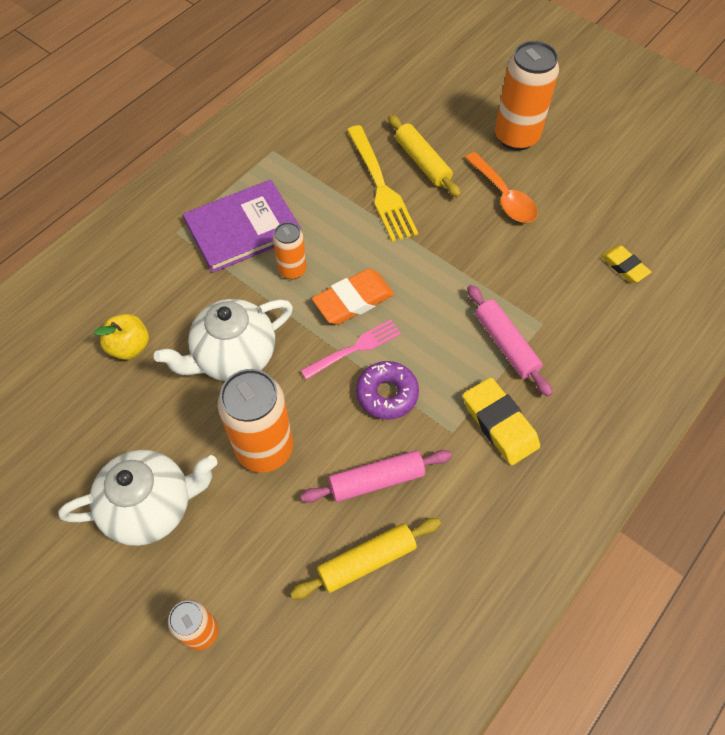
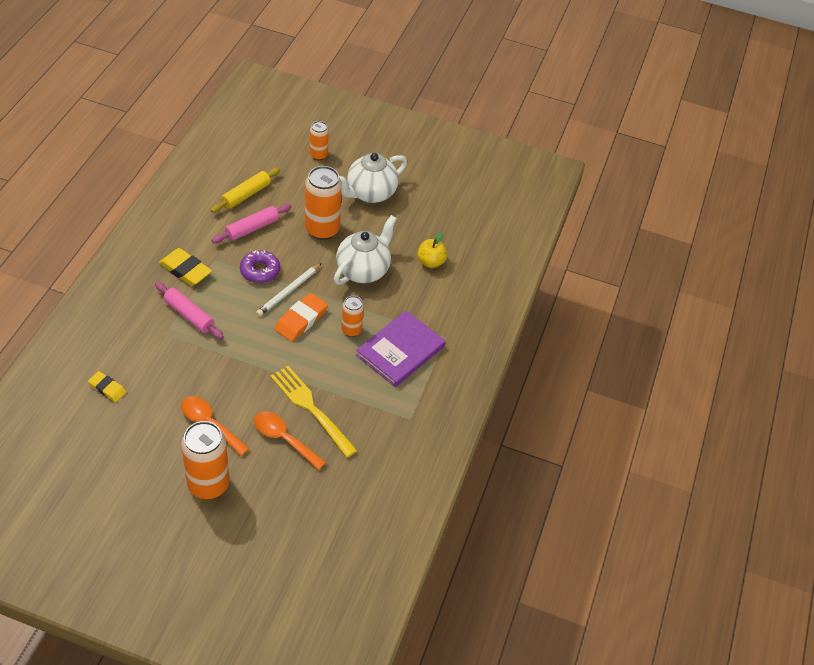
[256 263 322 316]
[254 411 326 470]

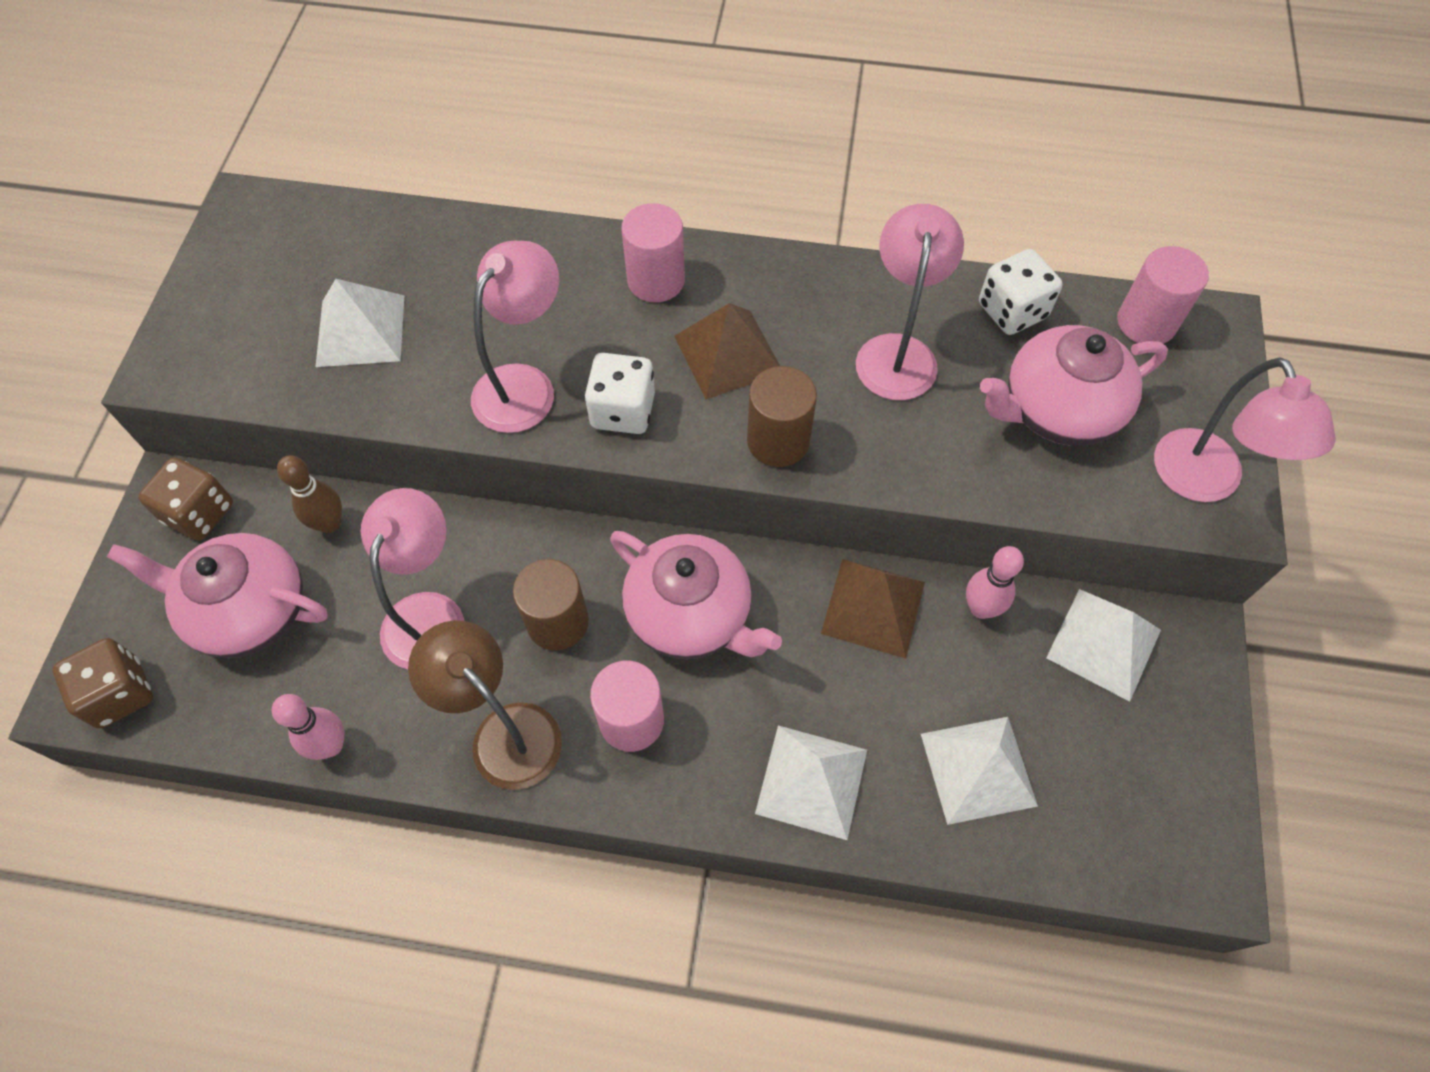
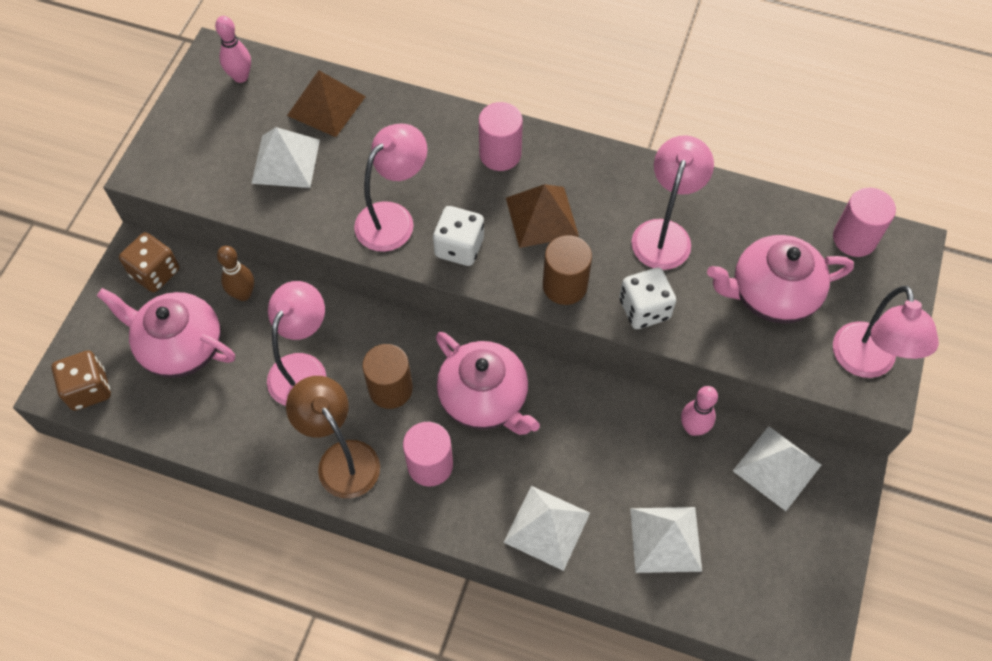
[215 16 251 83]
[287 70 366 137]
[619 268 676 329]

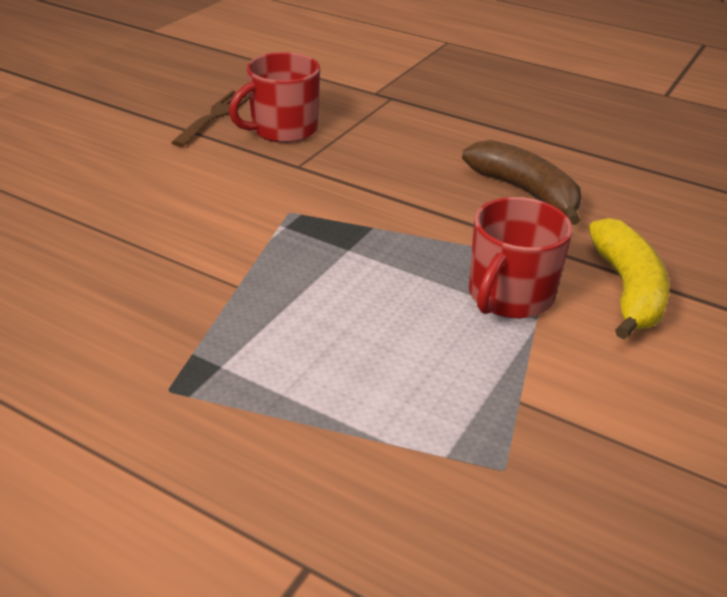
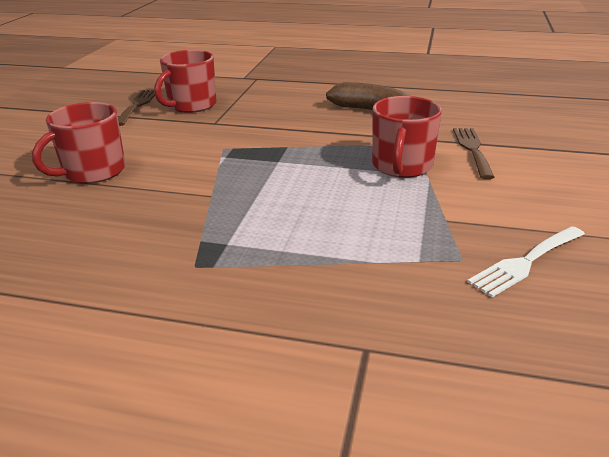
[32 102 125 184]
[467 226 585 297]
[453 128 495 179]

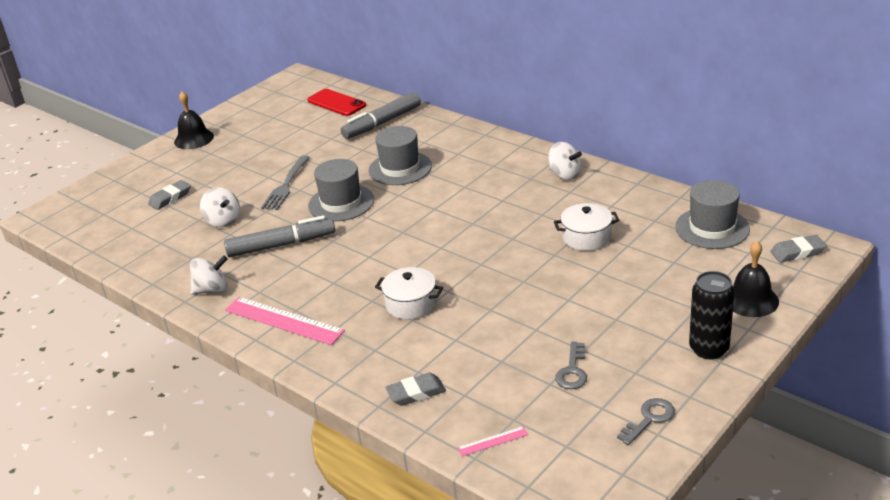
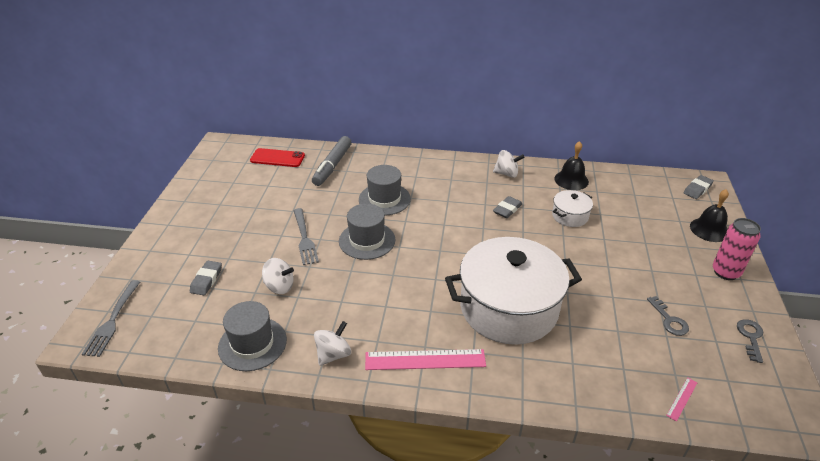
[224 215 335 257] (first image)
[82 280 140 357]
[554 141 589 190]
[493 196 523 218]
[218 301 287 371]
[713 218 761 280]
[445 237 582 345]

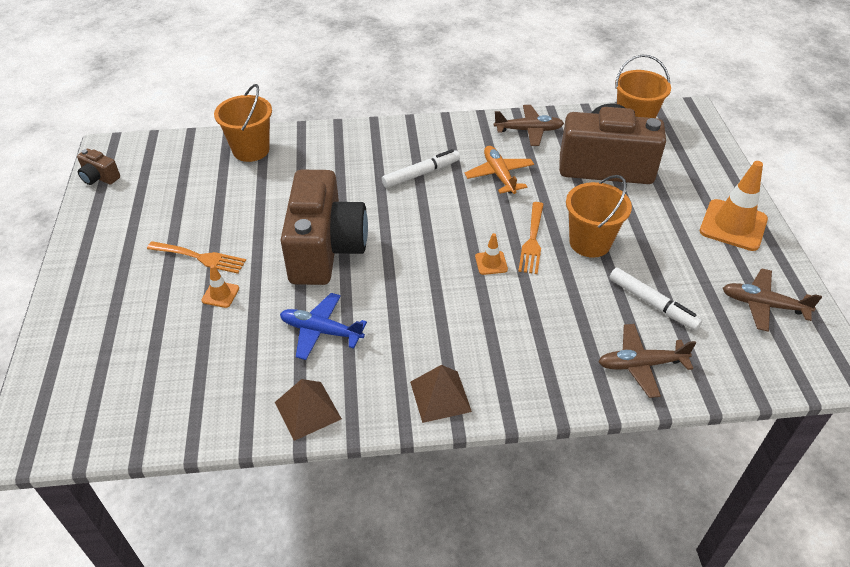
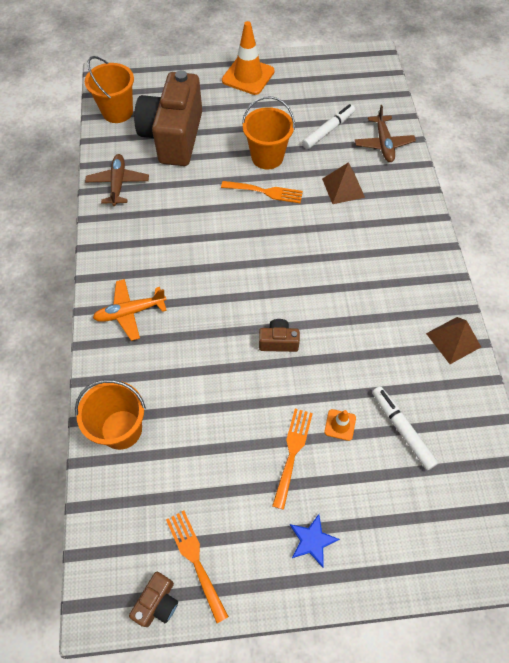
[280 293 367 360] (first image)
[475 233 508 275] (first image)
[723 268 822 332] (first image)
[166 510 229 623]
[290 514 340 568]
[372 386 438 470]
[322 162 365 204]
[93 279 167 341]
[259 319 300 352]

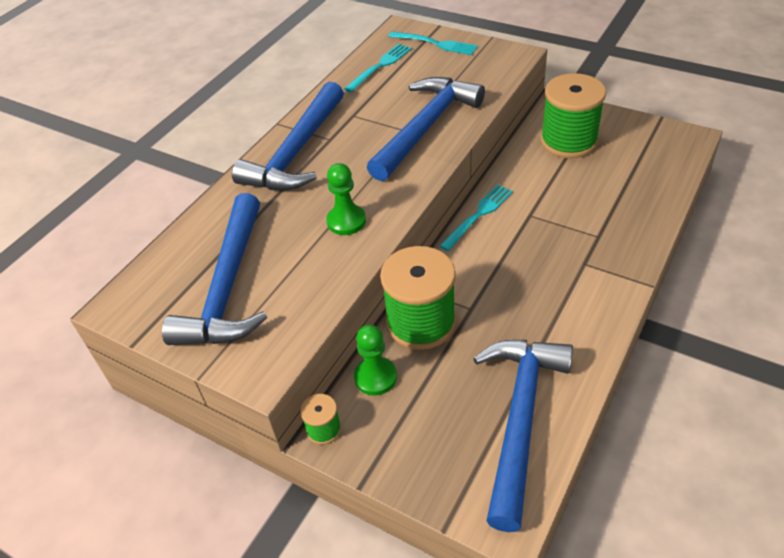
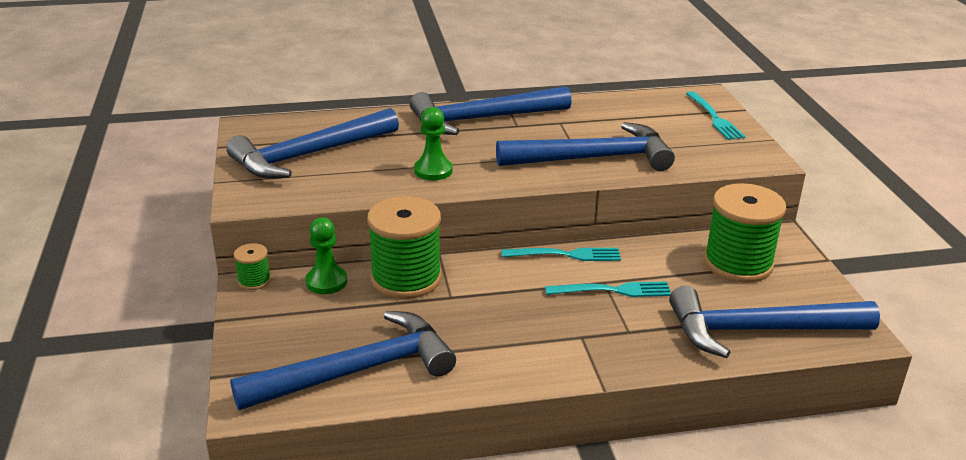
[669 286 880 358]
[545 281 671 297]

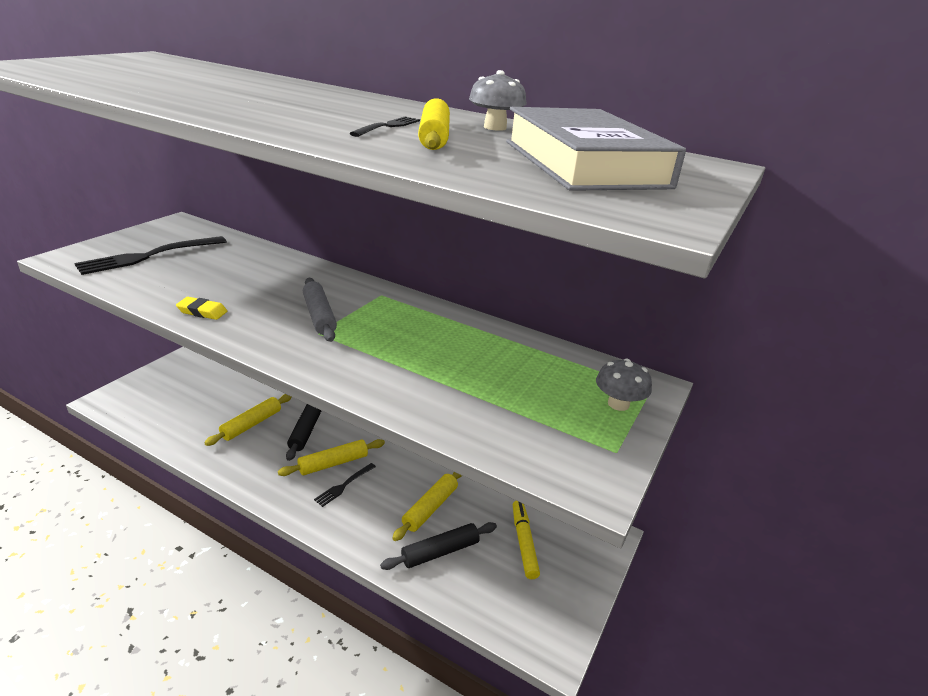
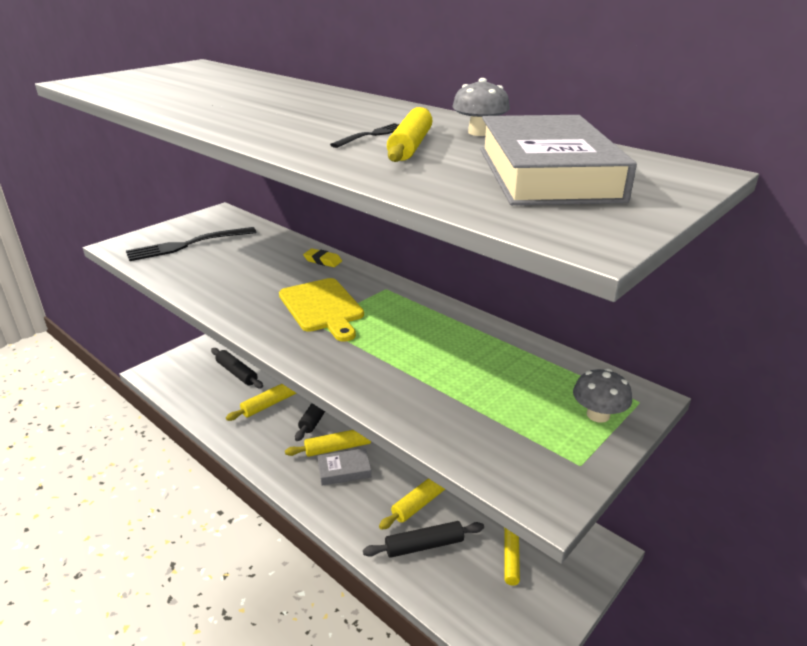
[211 348 263 388]
[303 249 342 267]
[279 278 364 342]
[317 448 371 486]

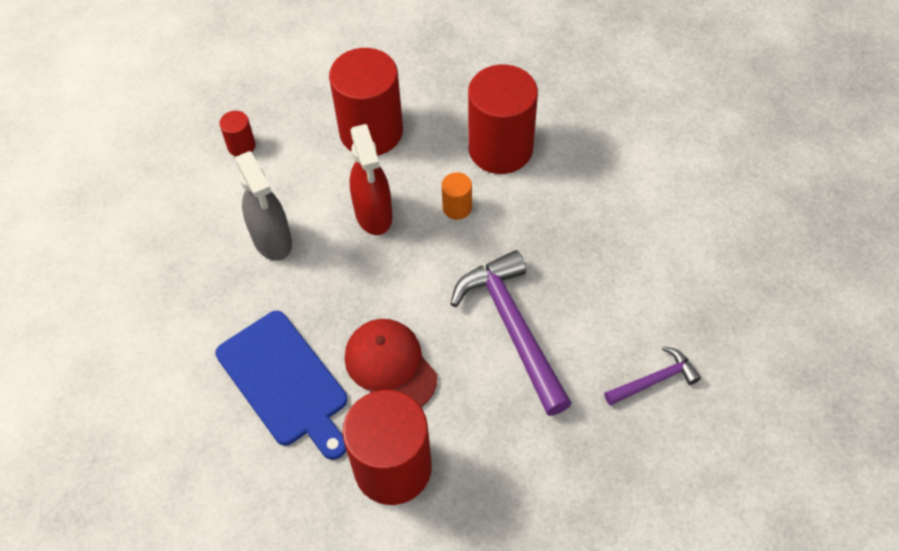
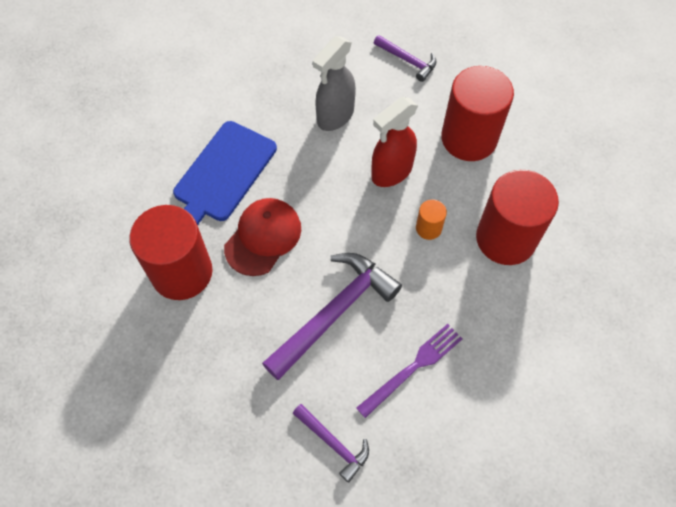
[356 324 462 418]
[374 35 437 82]

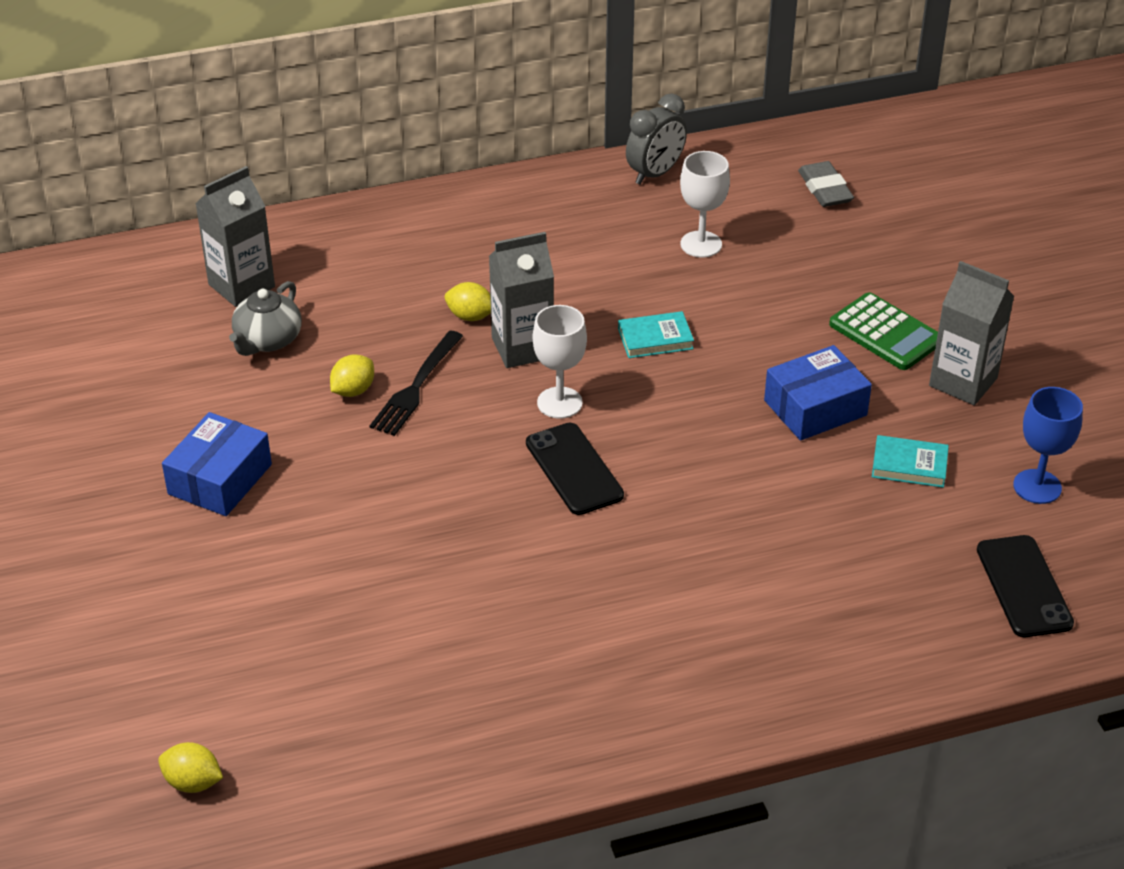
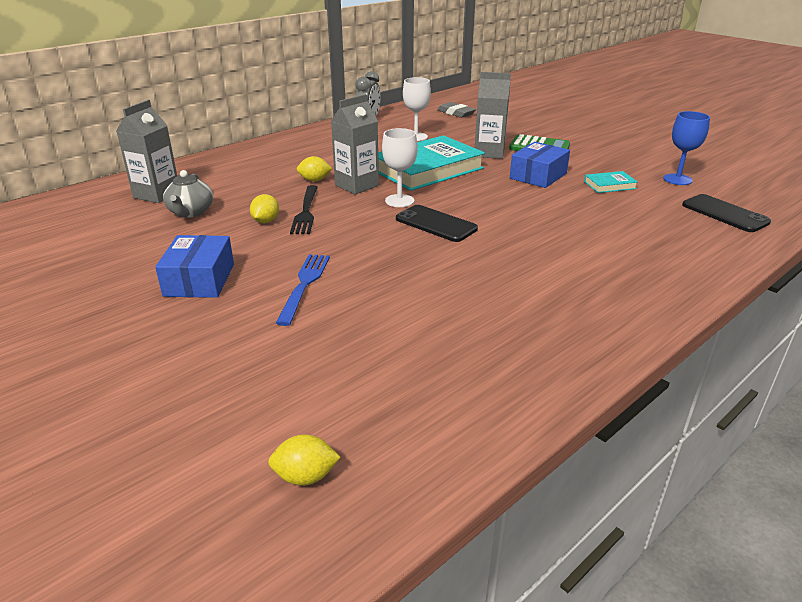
[276 254 330 326]
[475 72 511 159]
[378 135 485 191]

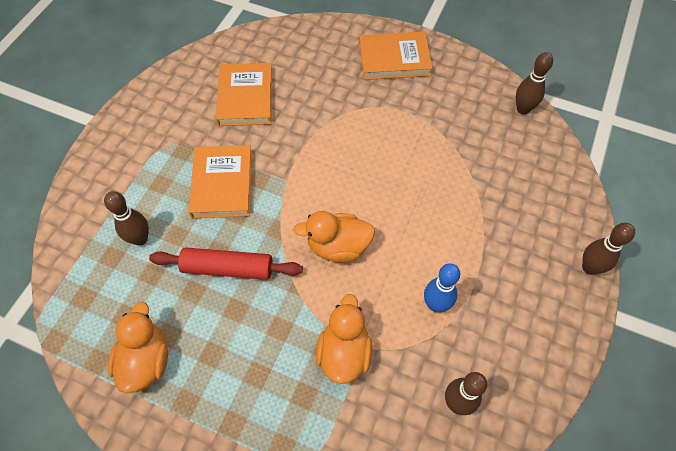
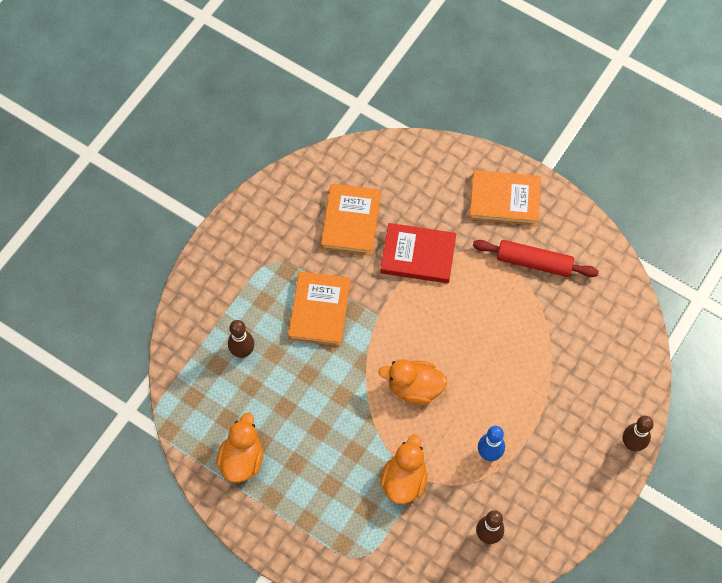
[516 52 553 114] (first image)
[380 223 457 283]
[473 240 599 277]

